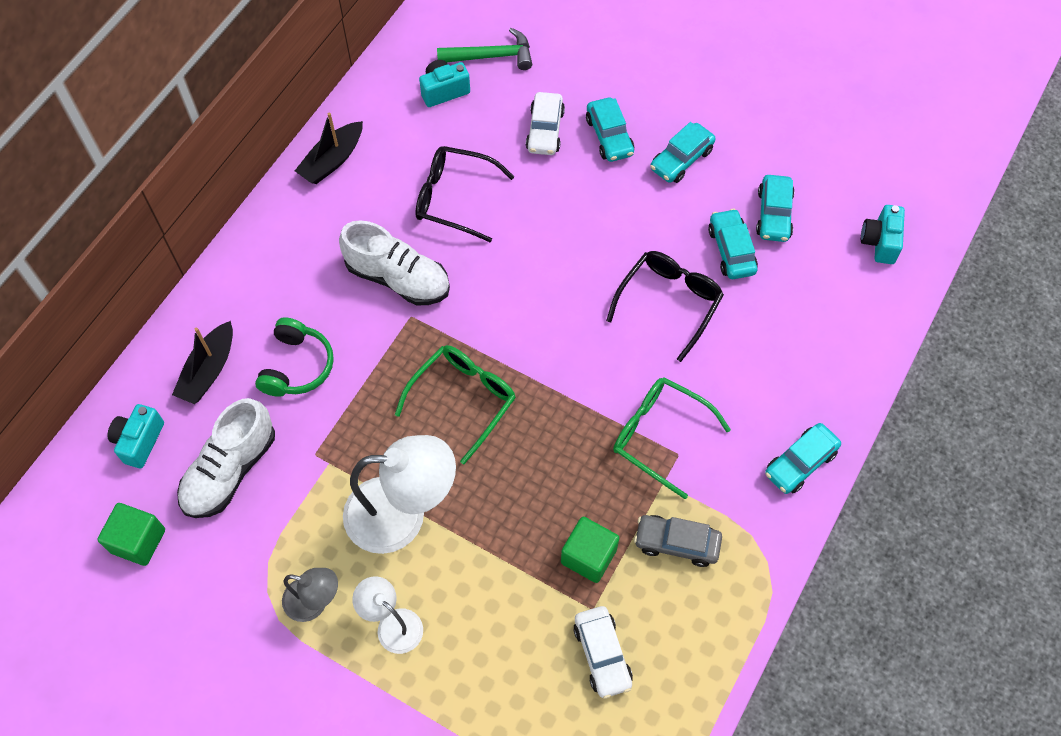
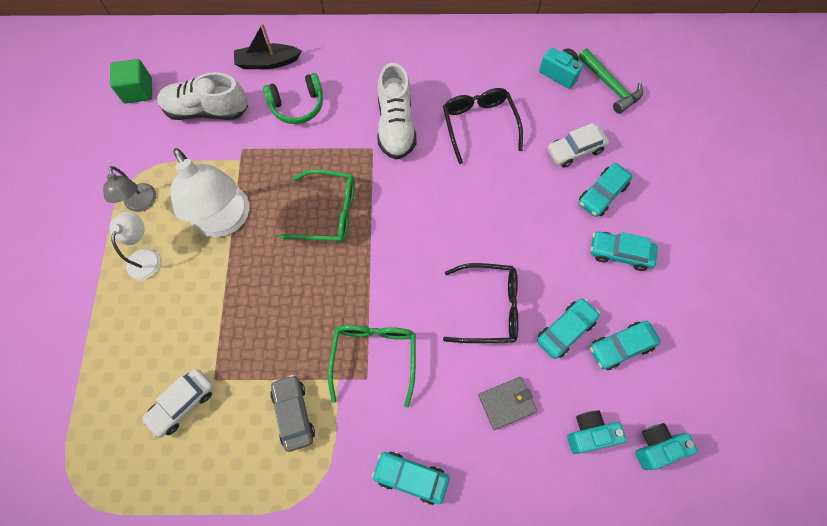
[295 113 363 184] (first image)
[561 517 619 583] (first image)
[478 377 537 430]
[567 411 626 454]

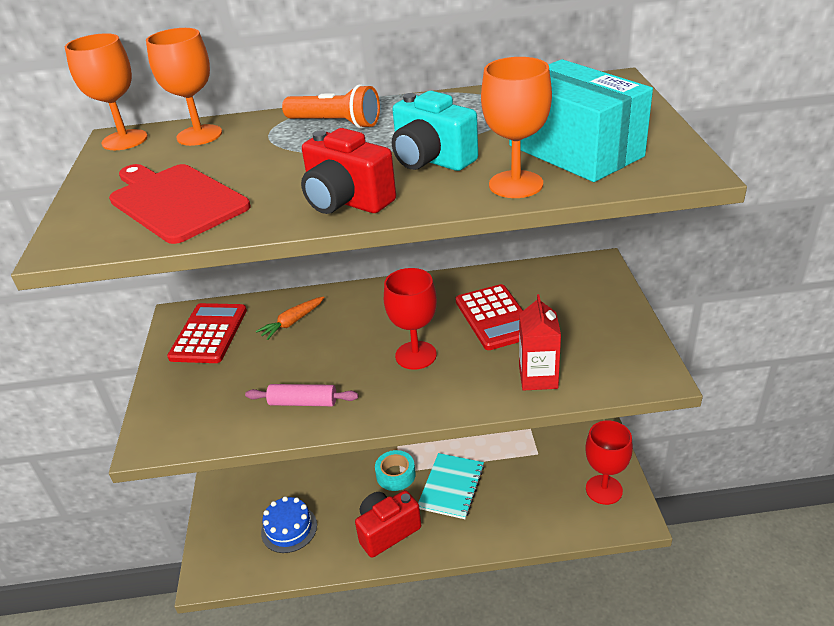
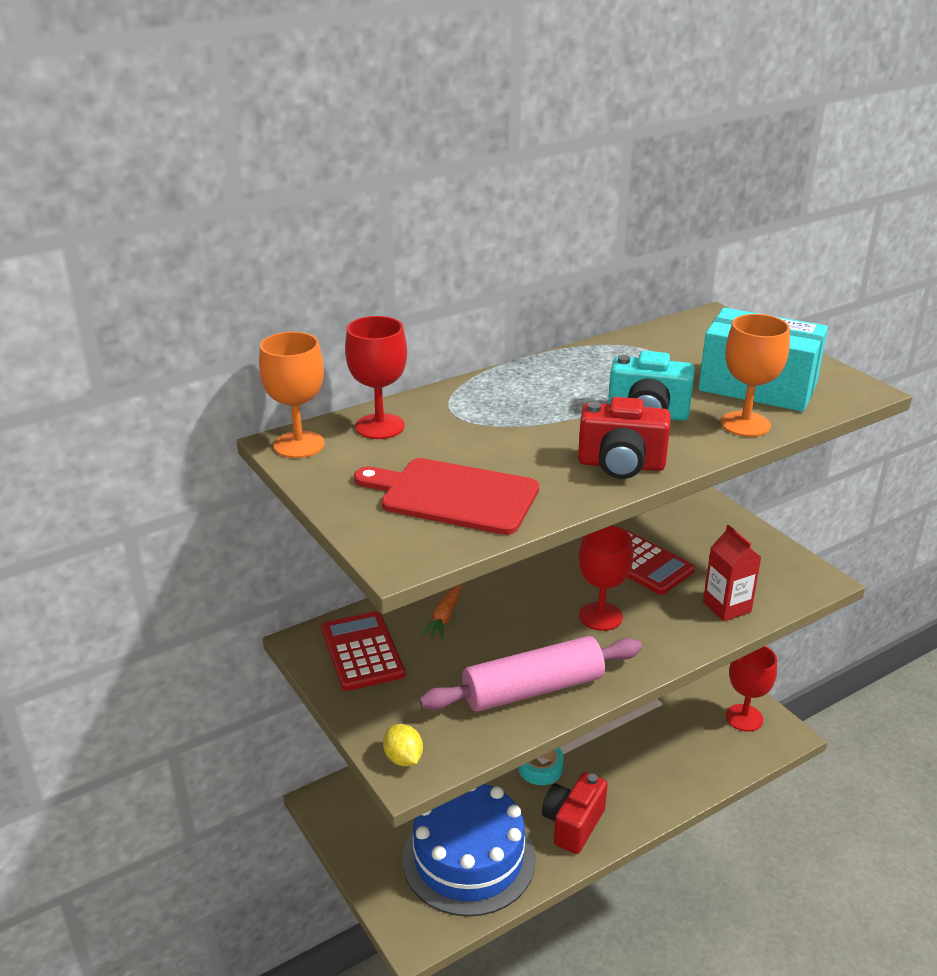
[282 84 380 129] (first image)
[418 453 484 519] (first image)
[383 724 423 766]
[345 316 407 439]
[419 636 642 712]
[402 784 536 917]

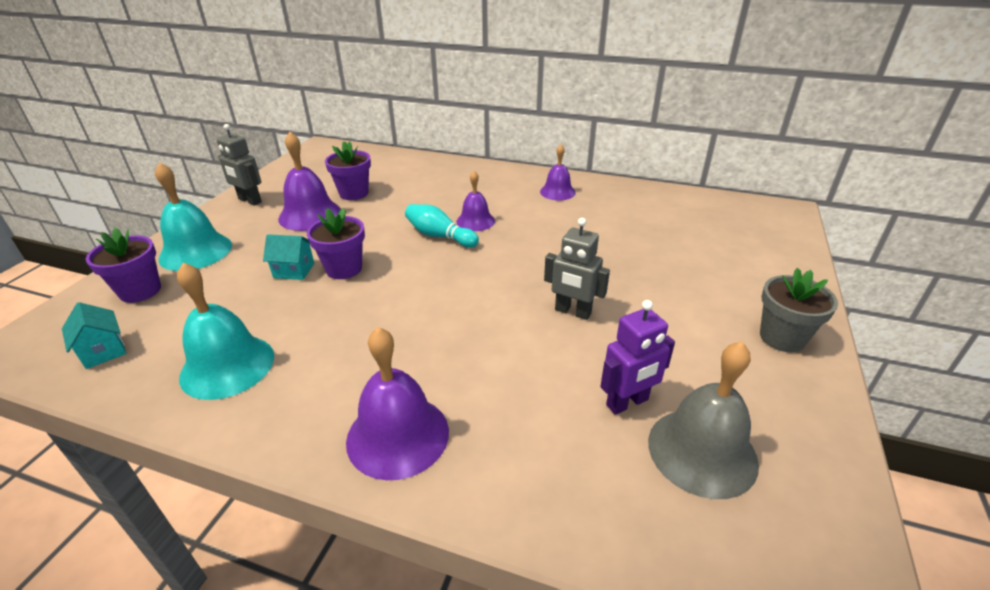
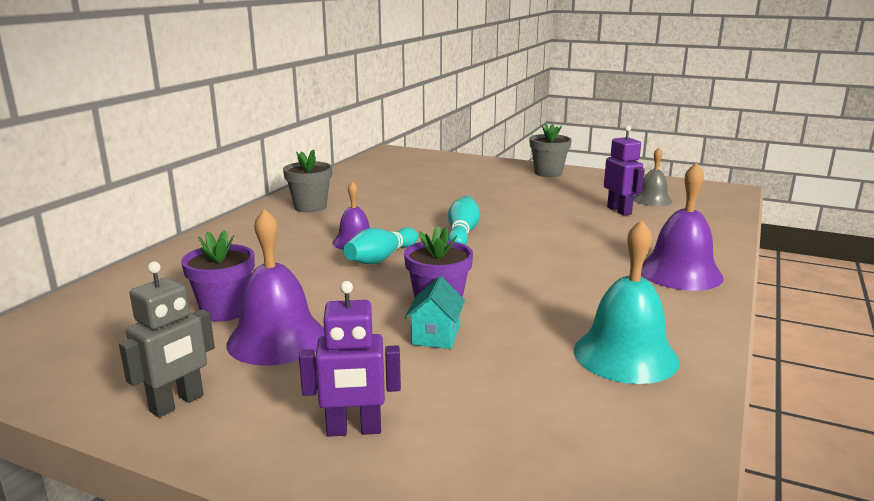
[62 302 126 369] (first image)
[86 228 161 303] (first image)
[544 218 610 320] (first image)
[448 196 480 245]
[299 281 401 437]
[283 150 332 212]
[634 148 672 206]

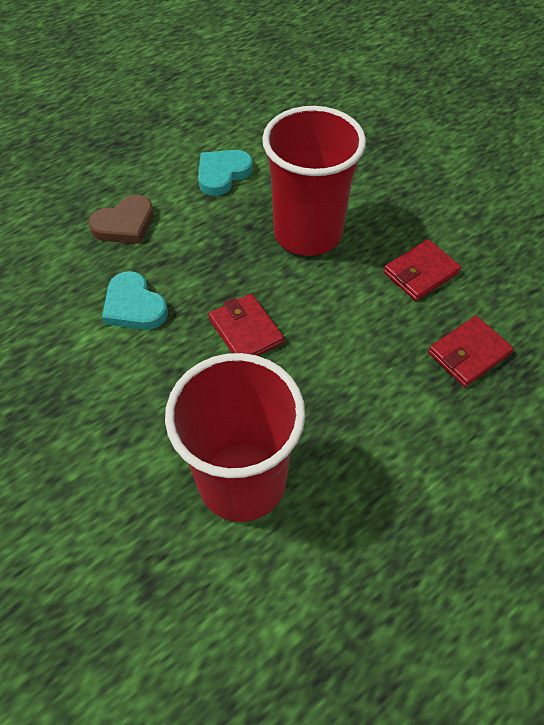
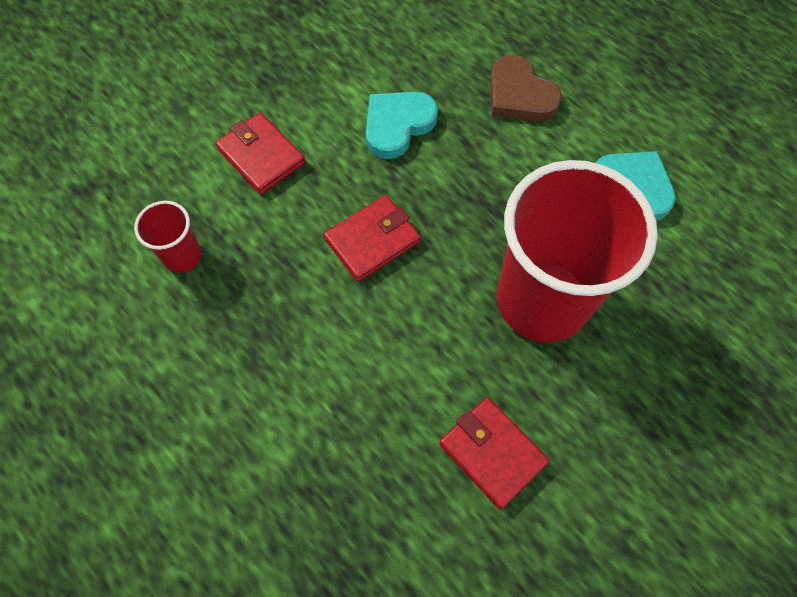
[216 112 306 195]
[134 201 202 273]

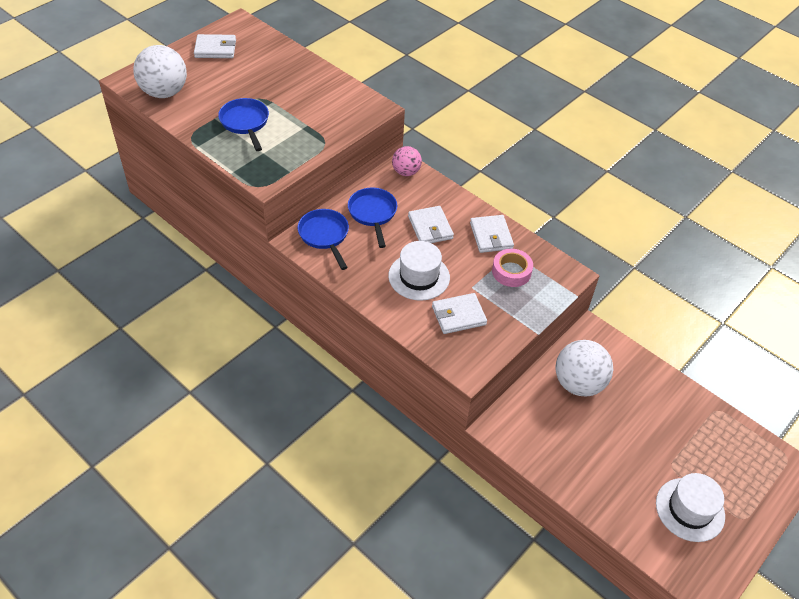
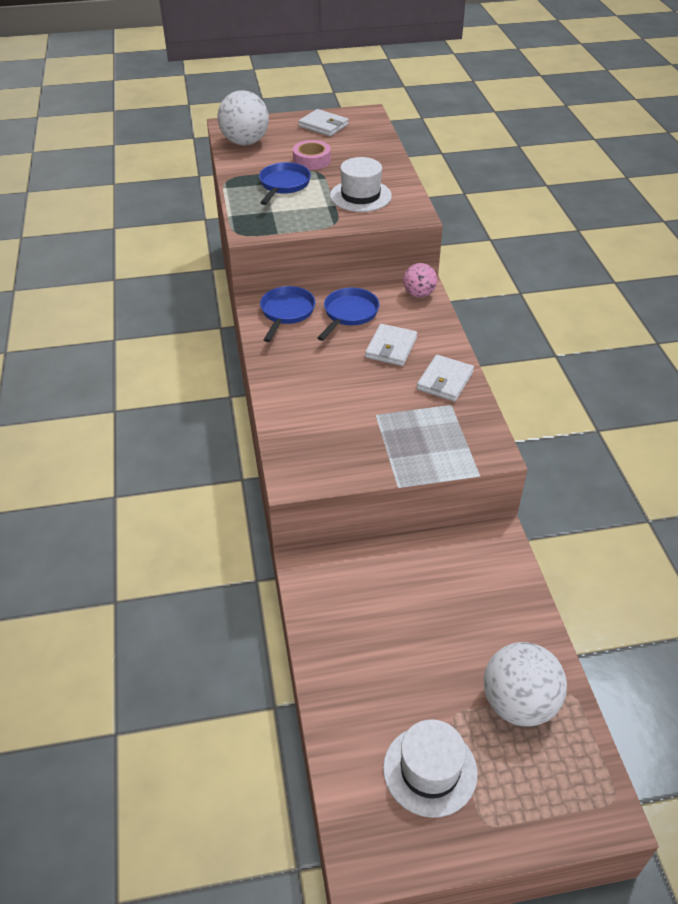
[432 293 487 334] (first image)
[330 157 392 212]
[293 140 331 170]
[484 642 567 727]

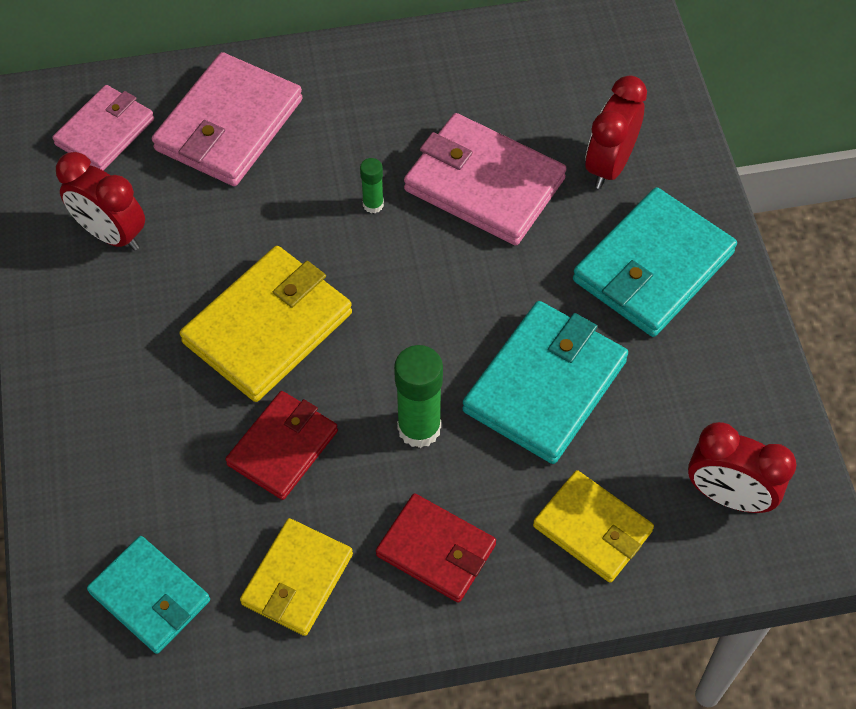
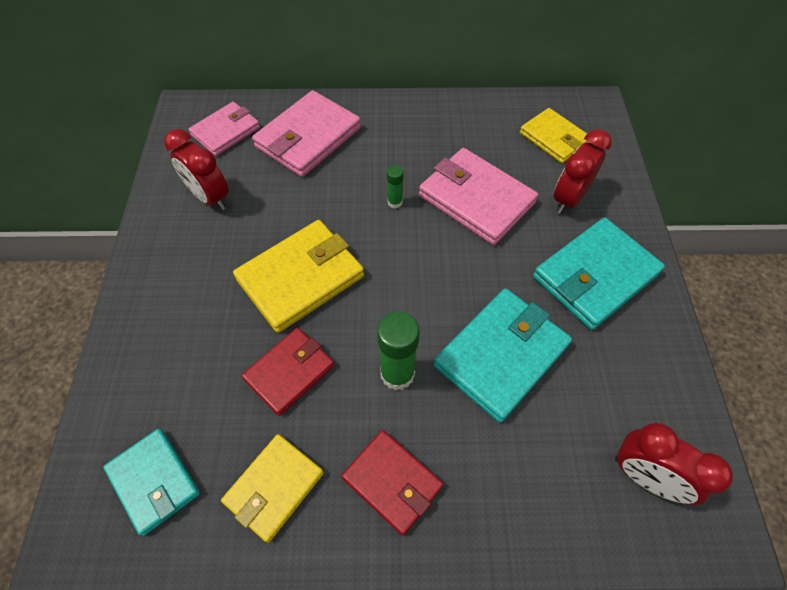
[520 108 589 163]

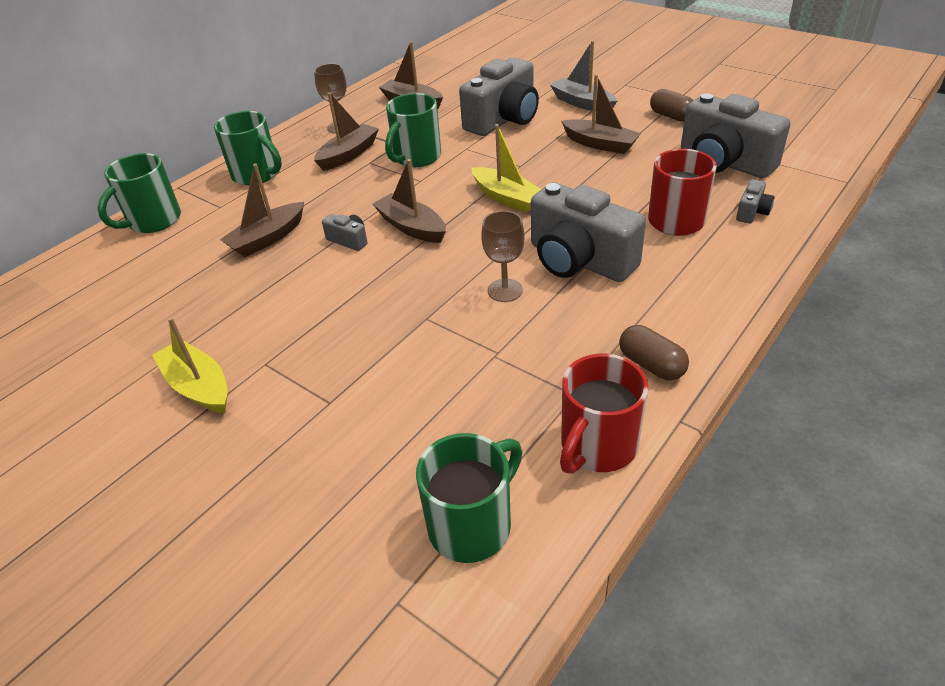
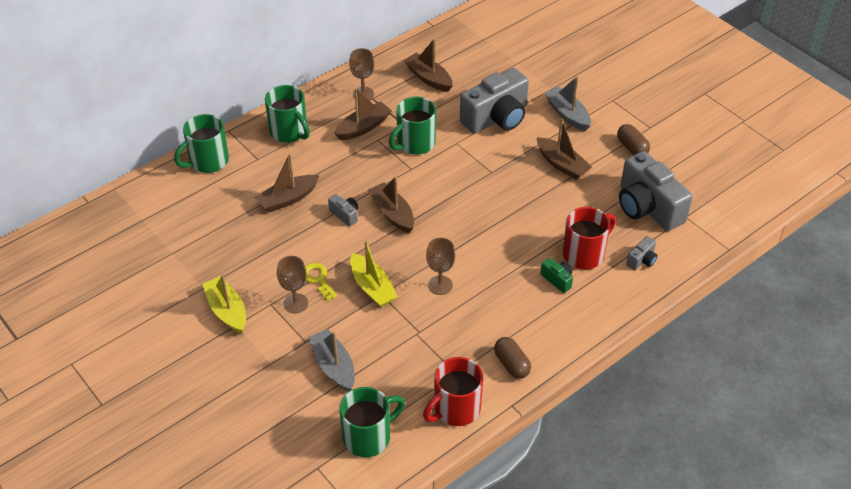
[531 182 646 282] (first image)
[277 256 308 313]
[305 263 337 301]
[309 329 355 392]
[540 258 573 293]
[350 240 398 307]

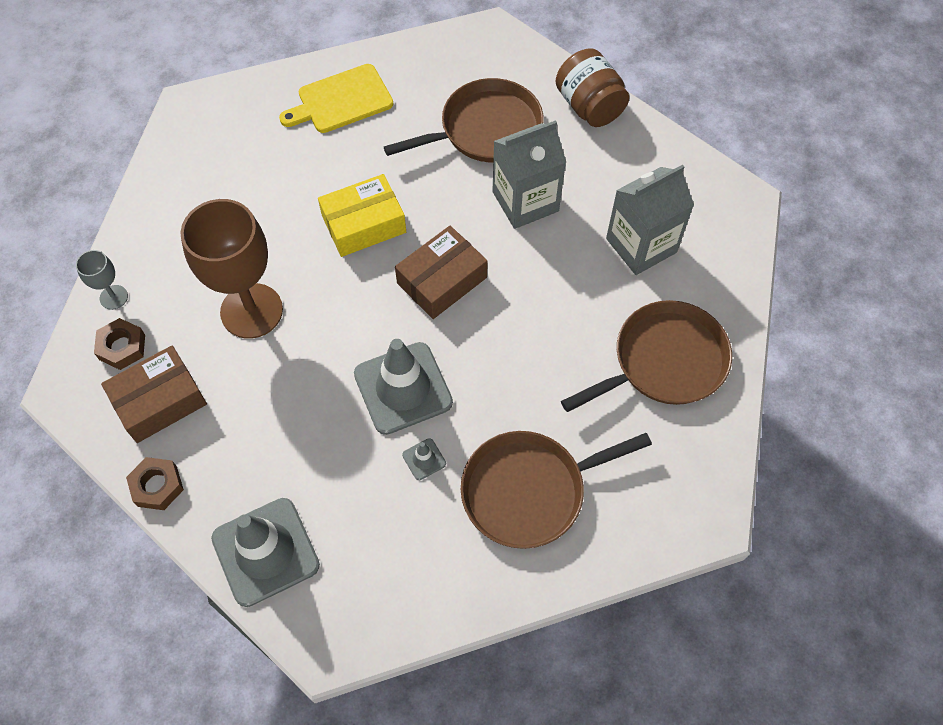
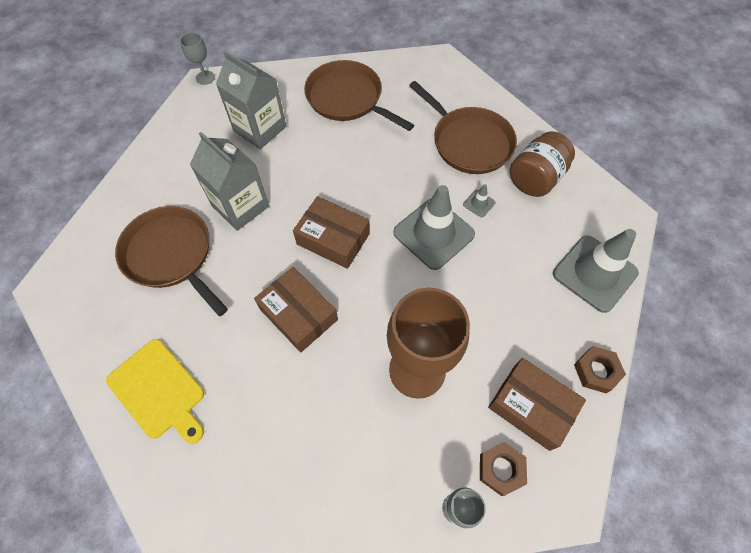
[180 33 215 85]
[510 131 575 197]
[254 267 338 352]

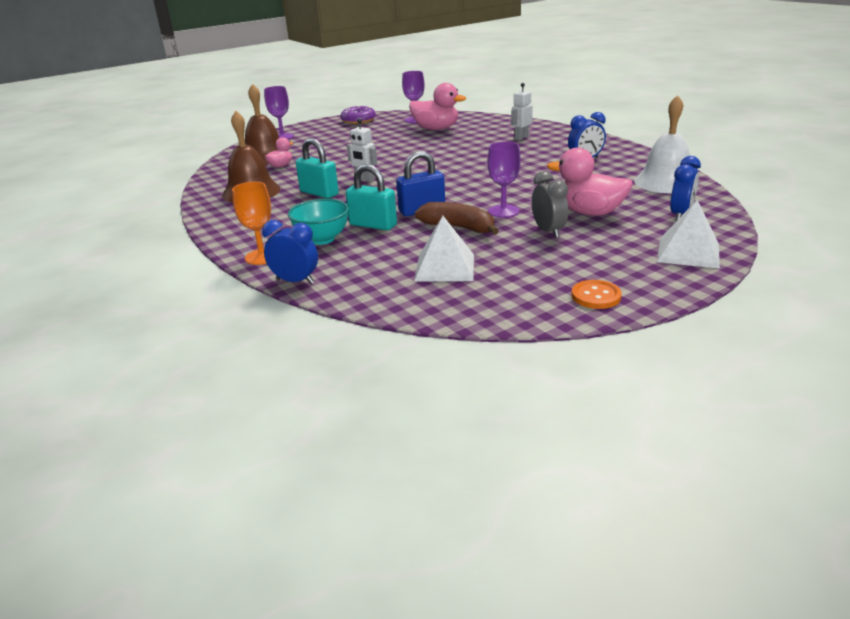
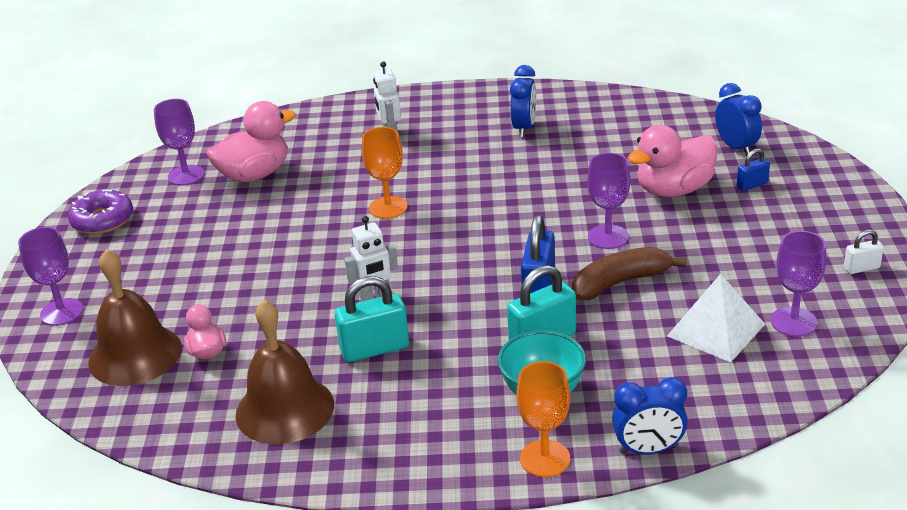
[532 171 569 238] (first image)
[634 95 690 193] (first image)
[657 200 720 269] (first image)
[362 127 407 219]
[737 148 770 191]
[771 231 826 336]
[844 230 884 274]
[612 377 688 454]

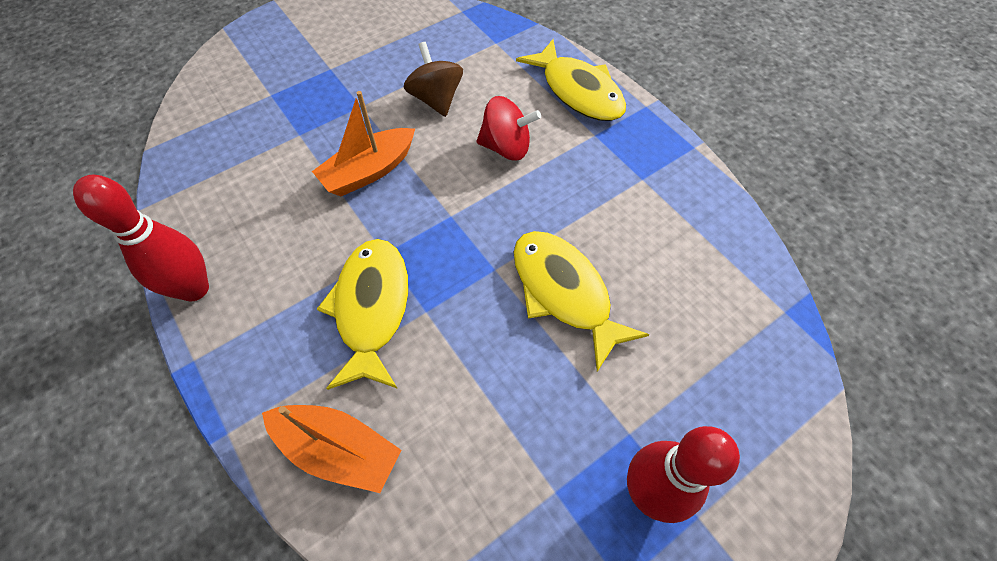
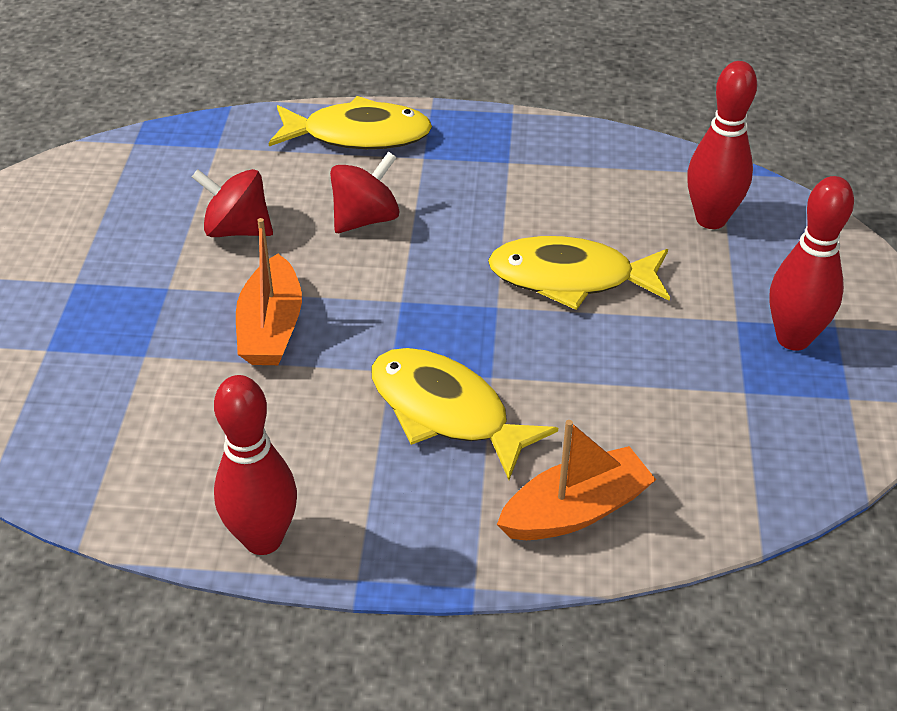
[687 61 757 229]
[192 169 273 237]

